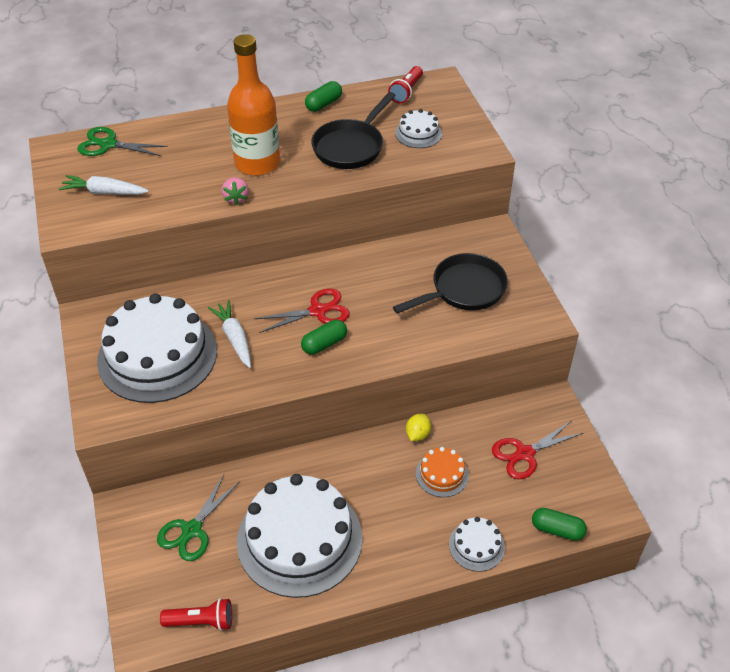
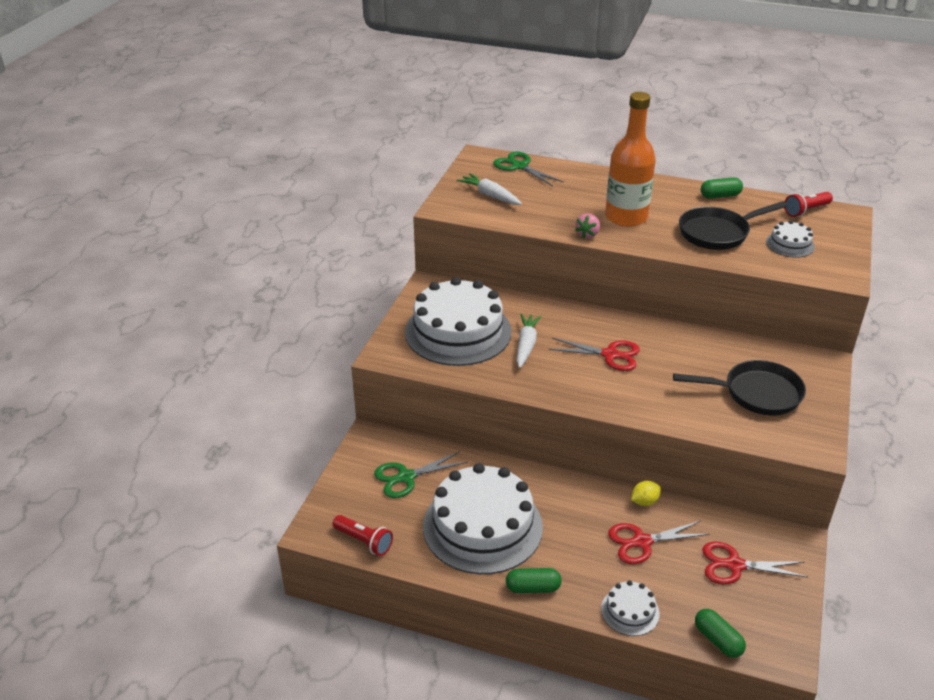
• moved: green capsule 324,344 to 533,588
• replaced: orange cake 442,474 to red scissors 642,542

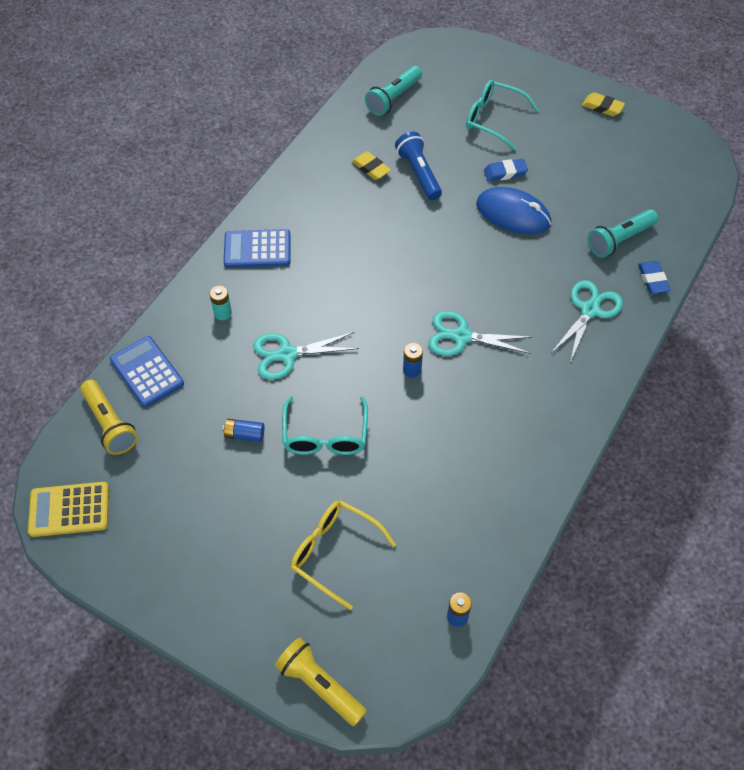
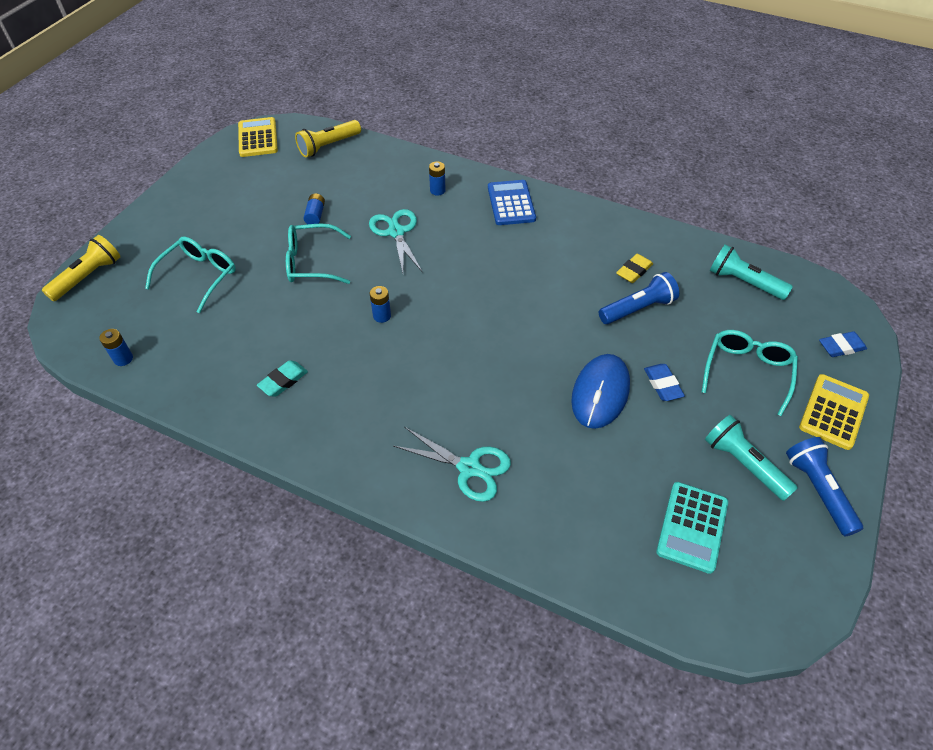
• recoloured: yellow glasses 334,552 to turquoise glasses 199,276
• added: turquoise eraser 283,381
• recoloured: turquoise battery 222,313 to blue battery 437,190
• added: turquoise calculator 692,527
• moved: turquoise flashlight 620,240 to 744,464
• replaced: yellow eraser 602,107 to blue flashlight 818,490
• added: yellow calculator 833,412
• moved: blue eraser 652,279 to 841,347
• removed: blue calculator 147,372
• removed: turquoise scissors 461,336

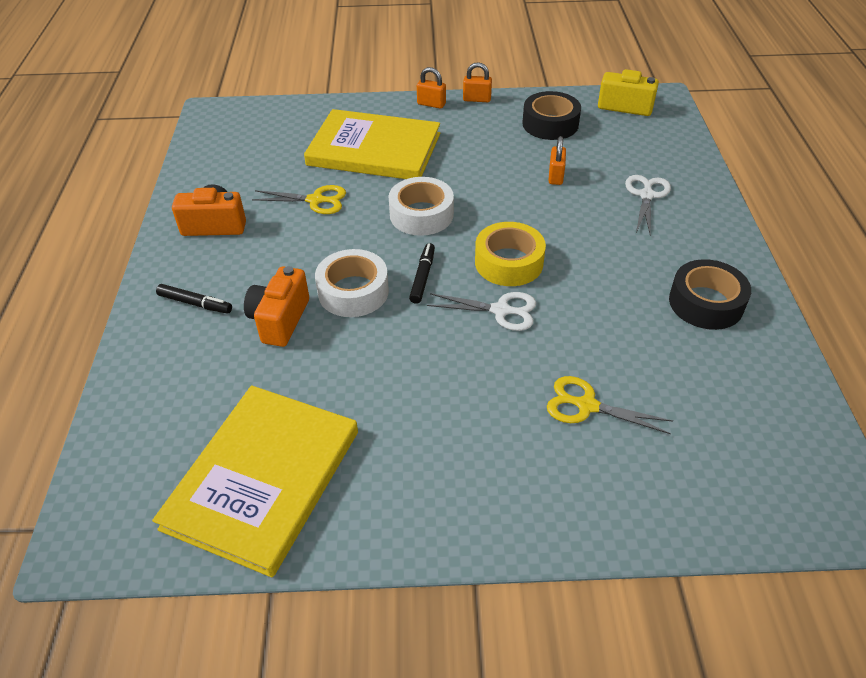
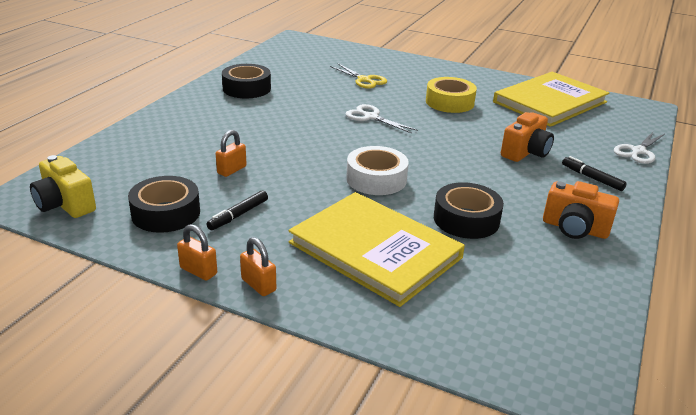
• moved: black marker 423,277 to 238,215
• moved: yellow tape 509,262 to 449,102
• replaced: yellow scissors 316,200 to black tape 466,219
• moved: white scissors 646,195 to 638,151
• removed: white tape 353,291

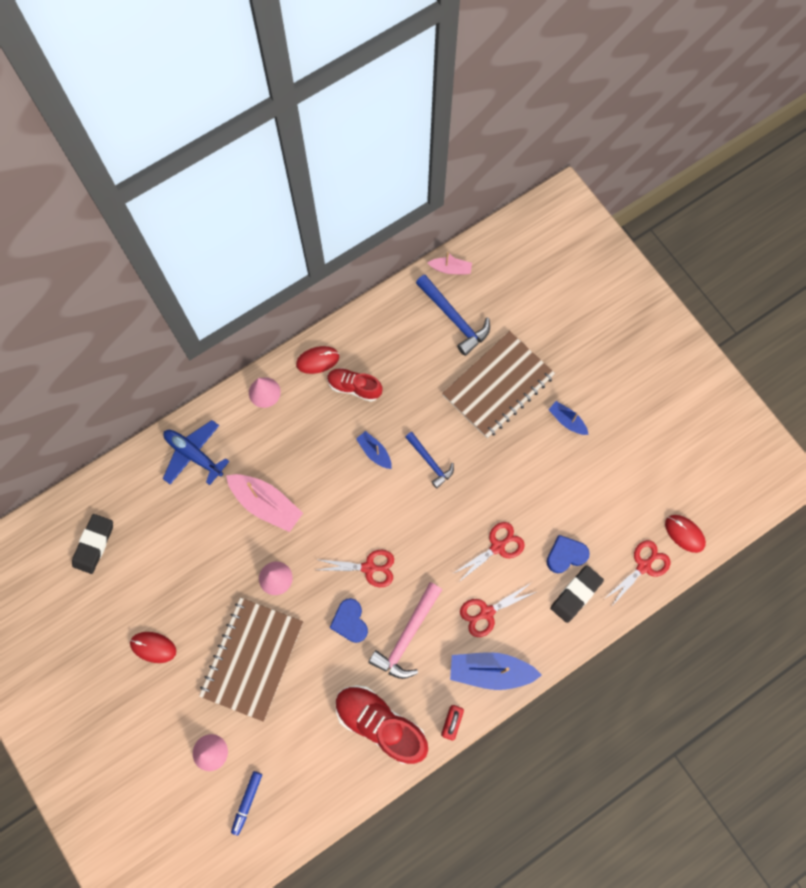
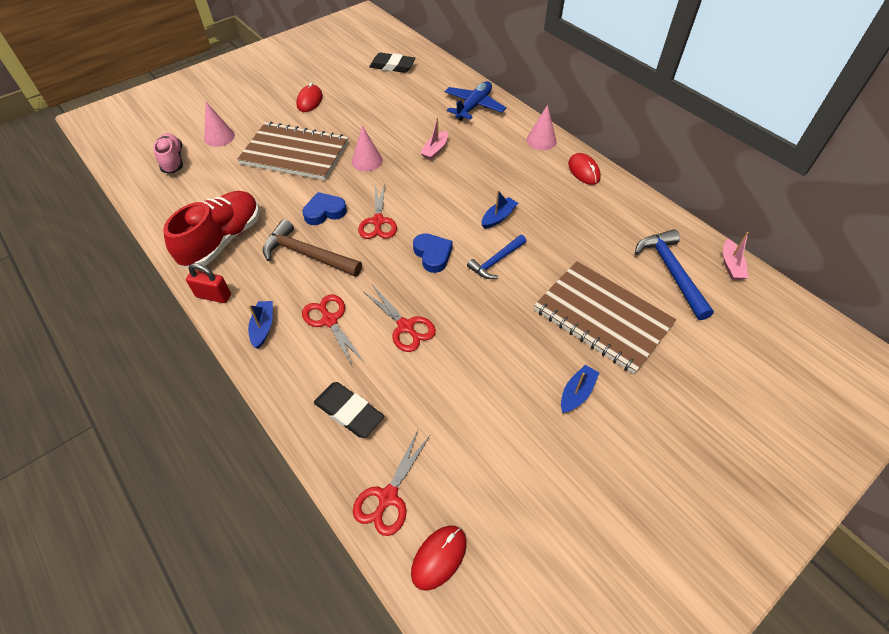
• replaced: blue marker 247,802 to pink shoe 173,160
• resized: blue boat 490,671 = 263,327 x0.55
• recoloured: pink hammer 407,636 to brown hammer 307,255
• turned: red scissors 643,566 = 388,497 75 degrees clockwise
• moved: blue heart 565,555 to 432,255
• resized: pink boat 266,504 = 435,150 x0.55
• turned: blue hammer 454,318 = 671,272 120 degrees clockwise
• removed: red shoe 354,387

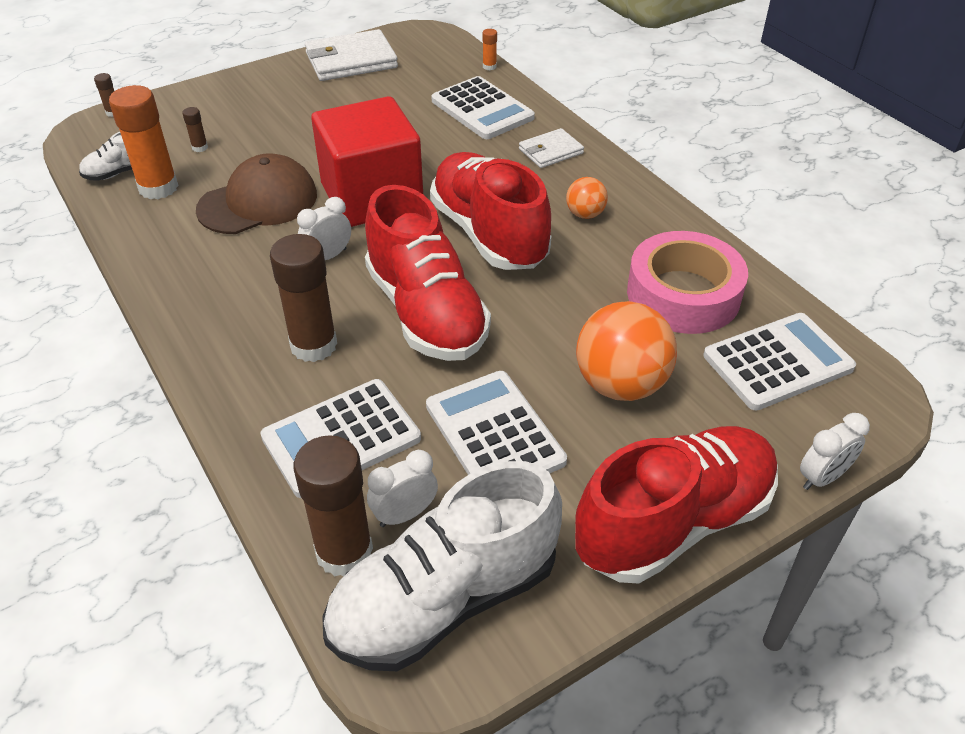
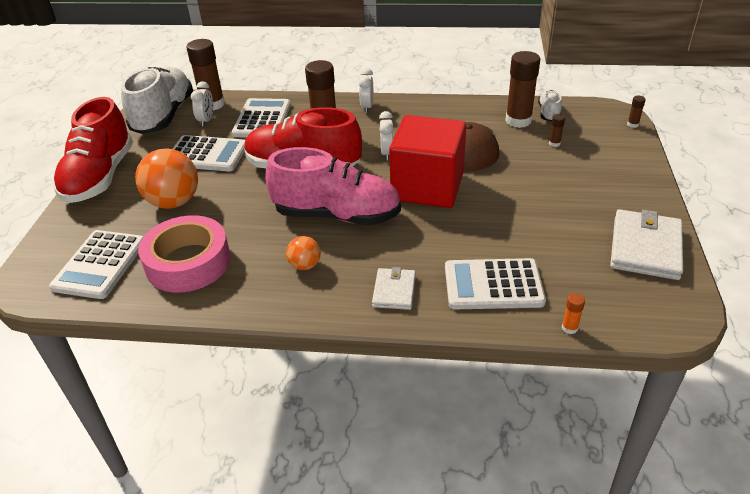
• recoloured: red shoe 489,234 to pink shoe 337,215
• moved: white clock 822,478 to 367,107
• recoloured: orange glue stick 158,188 to brown glue stick 518,121

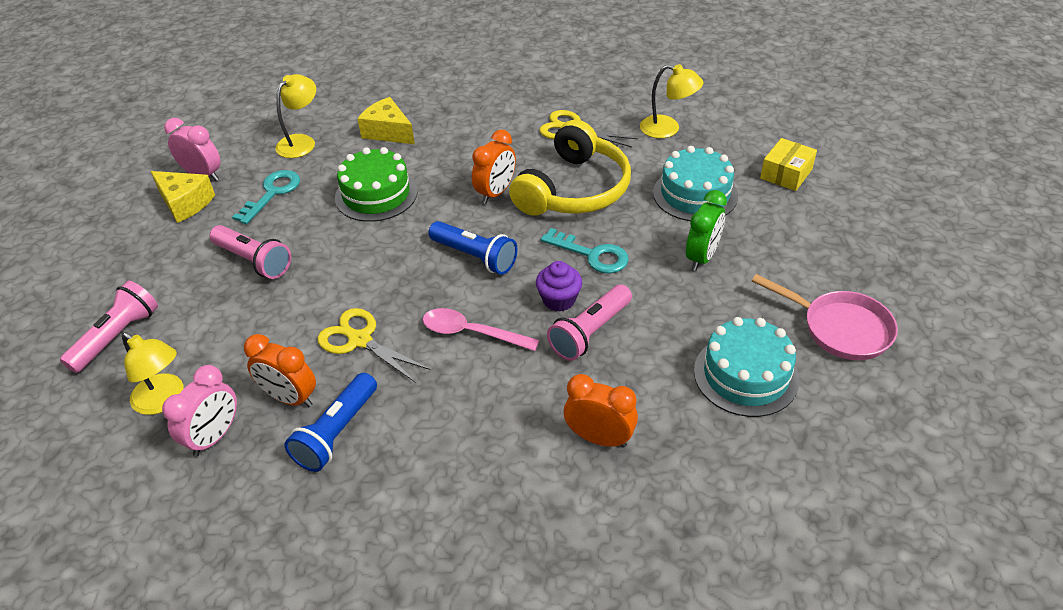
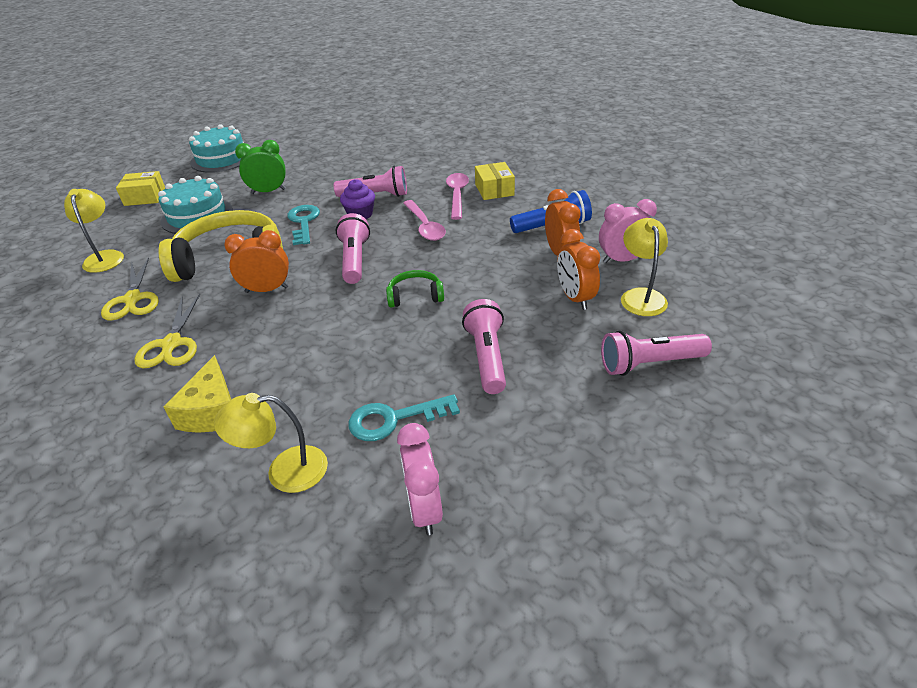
• moved: yellow scissors 360,340 to 172,344
• moved: turquoise cake 746,375 to 221,159
• recoloured: blue flashlight 475,257 to pink flashlight 354,259
• added: green headphones 415,296
• added: pink spoon 457,195
• added: yellow box 494,190
• moved: orange clock 599,438 to 575,298
• removed: yellow cheese 185,203
• removed: green cake 376,194
• removed: pink pan 840,328

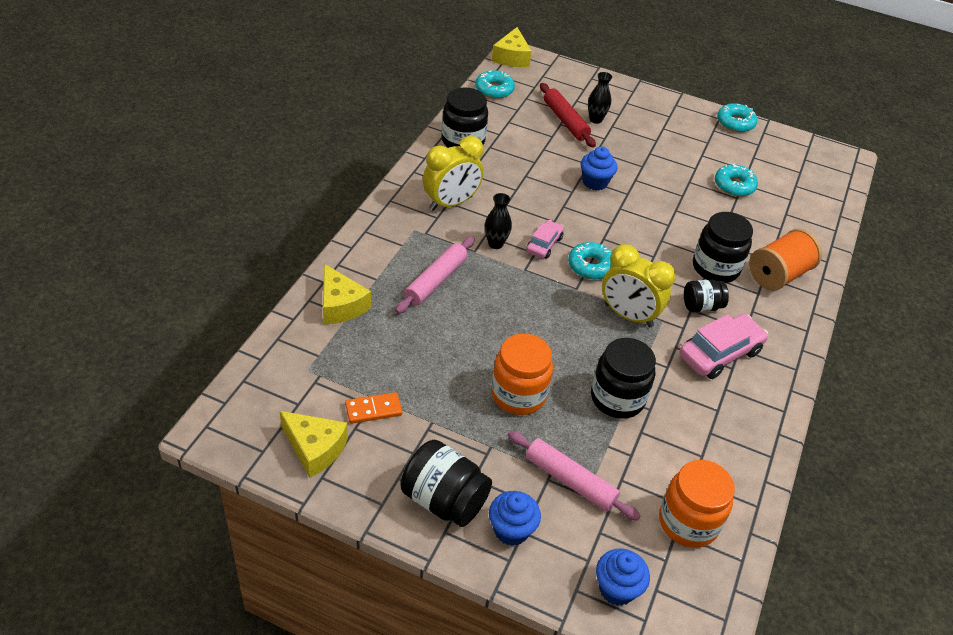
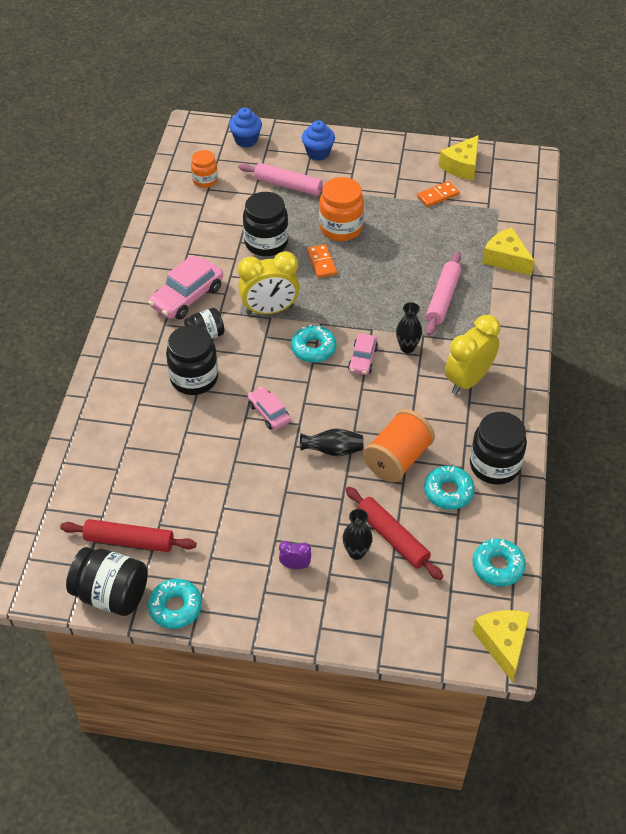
• added: red rolling pin 129,541
• moved: black jar 444,500 to 111,594
• resized: orange jar 688,522 = 205,180 x0.61
• turned: yellow clock 628,315 = 269,310 150 degrees clockwise
• added: pink car 269,413
• added: purple clock 295,565
• replaced: blue cupcake 595,182 to black vase 333,450
• added: orange domino 321,262
• moved: orange spool 778,275 to 397,459
• moved: turquoise donut 734,185 to 448,492
• turned: yellow cheese 314,449 = 462,166 75 degrees counterclockwise

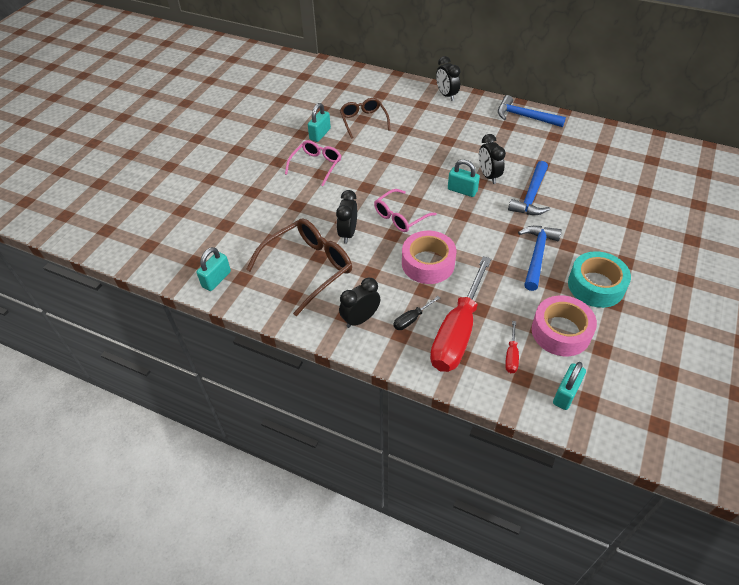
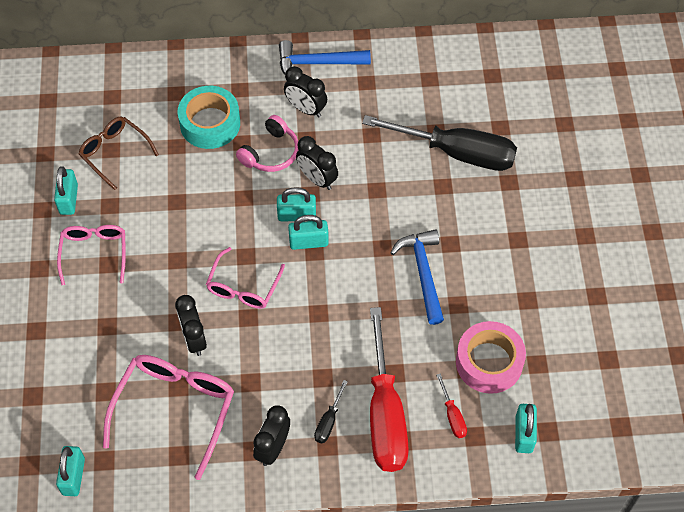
• recoloured: brown glasses 307,268 to pink glasses 174,411
• moved: turquoise tape 596,285 to 210,123
• added: pink headphones 271,153
• moved: black clock 446,95 to 306,109
• added: turquoise padlock 308,242
• added: black screwdriver 456,152
• removed: pink tape 428,263
• removed: blue hammer 531,196

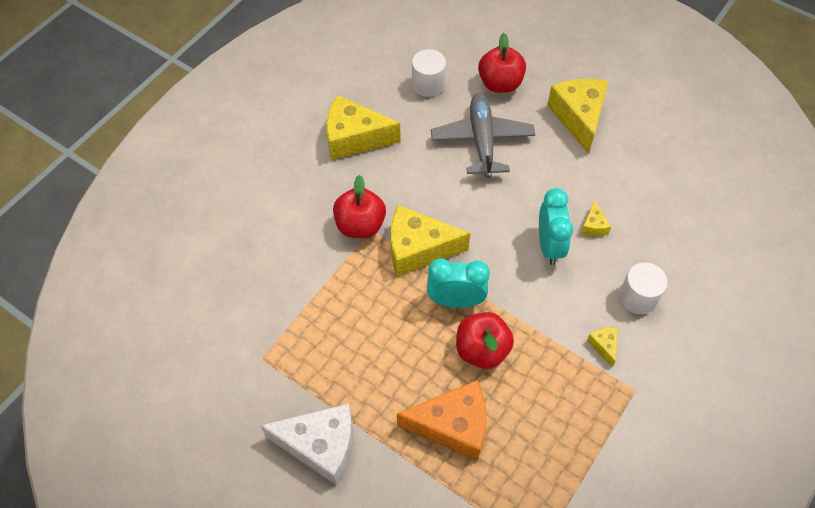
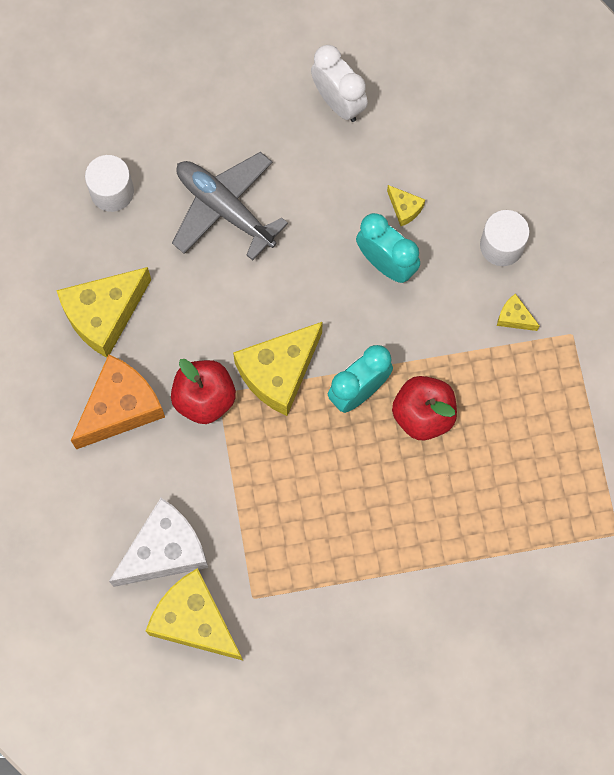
• moved: orange cheese 452,426 to 120,408
• moved: white cheese 320,446 to 164,550
• moved: yellow cheese 578,117 to 194,621
• added: white clock 338,102
• removed: red apple 500,83

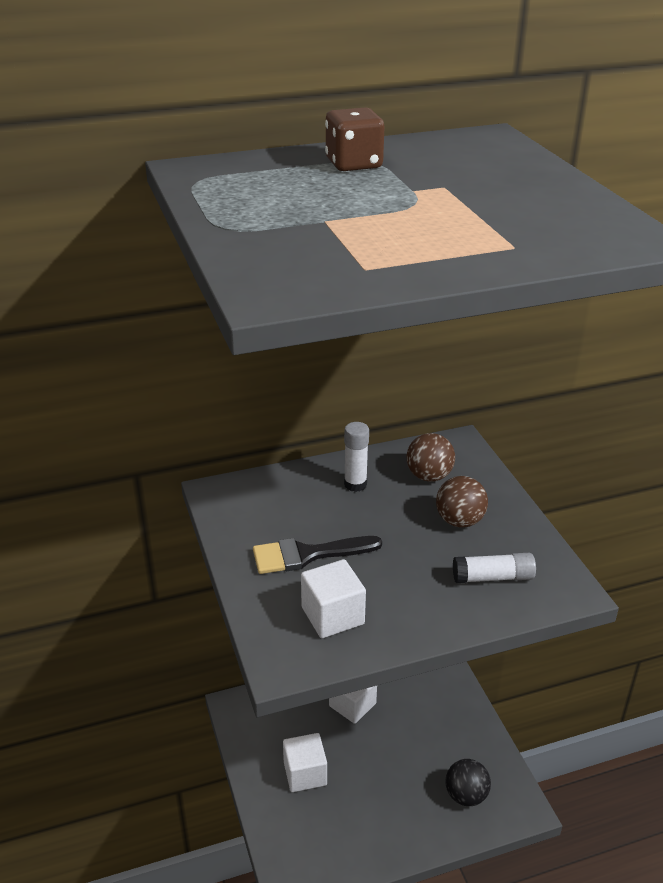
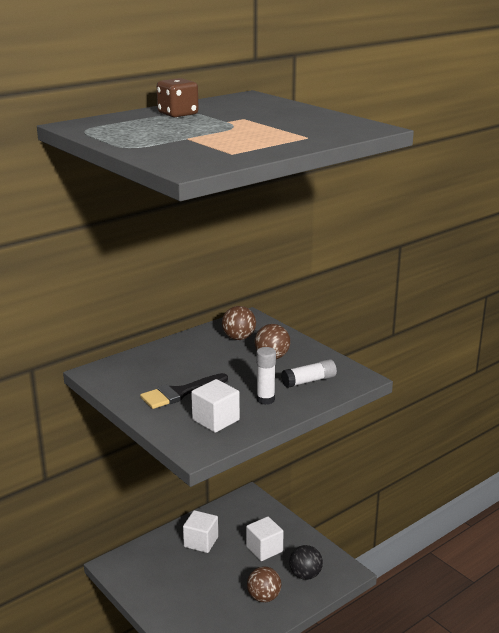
• moved: white cube 305,773 to 264,549
• added: brown ball 264,597
• moved: white glue stick 355,484 to 265,399

